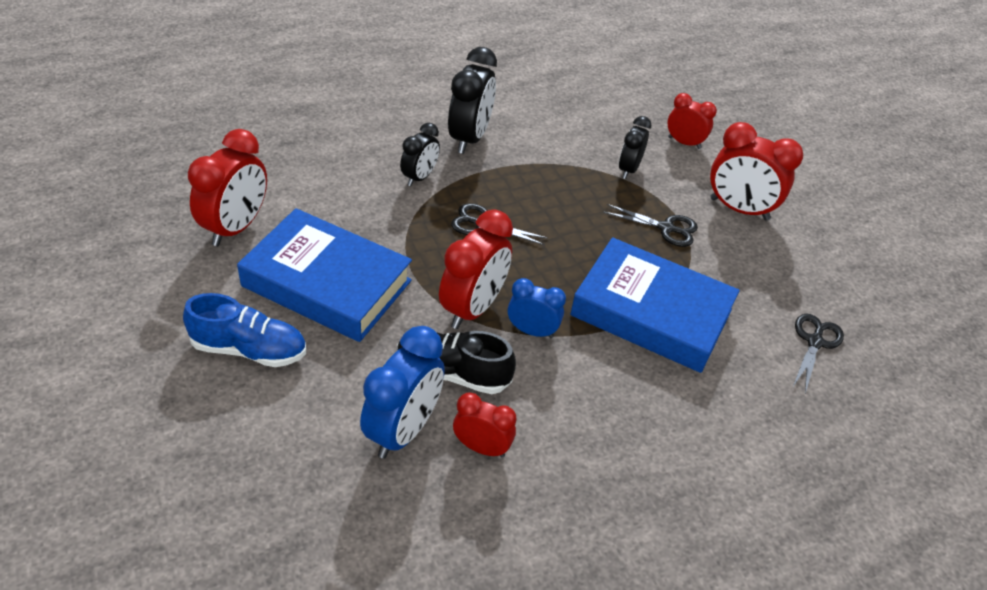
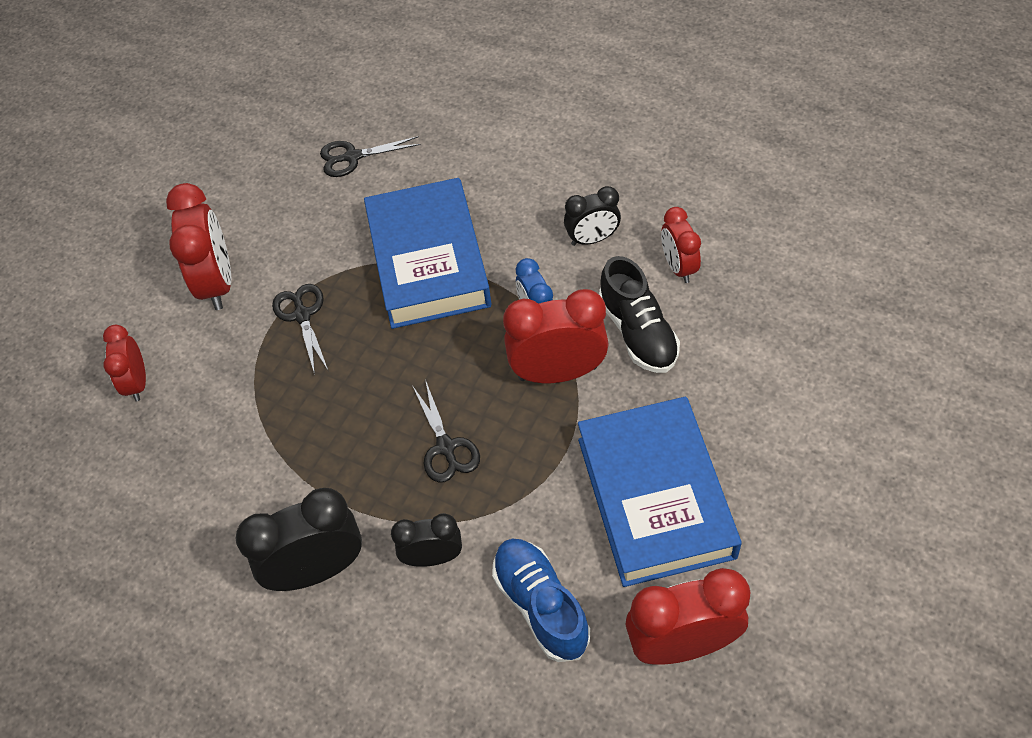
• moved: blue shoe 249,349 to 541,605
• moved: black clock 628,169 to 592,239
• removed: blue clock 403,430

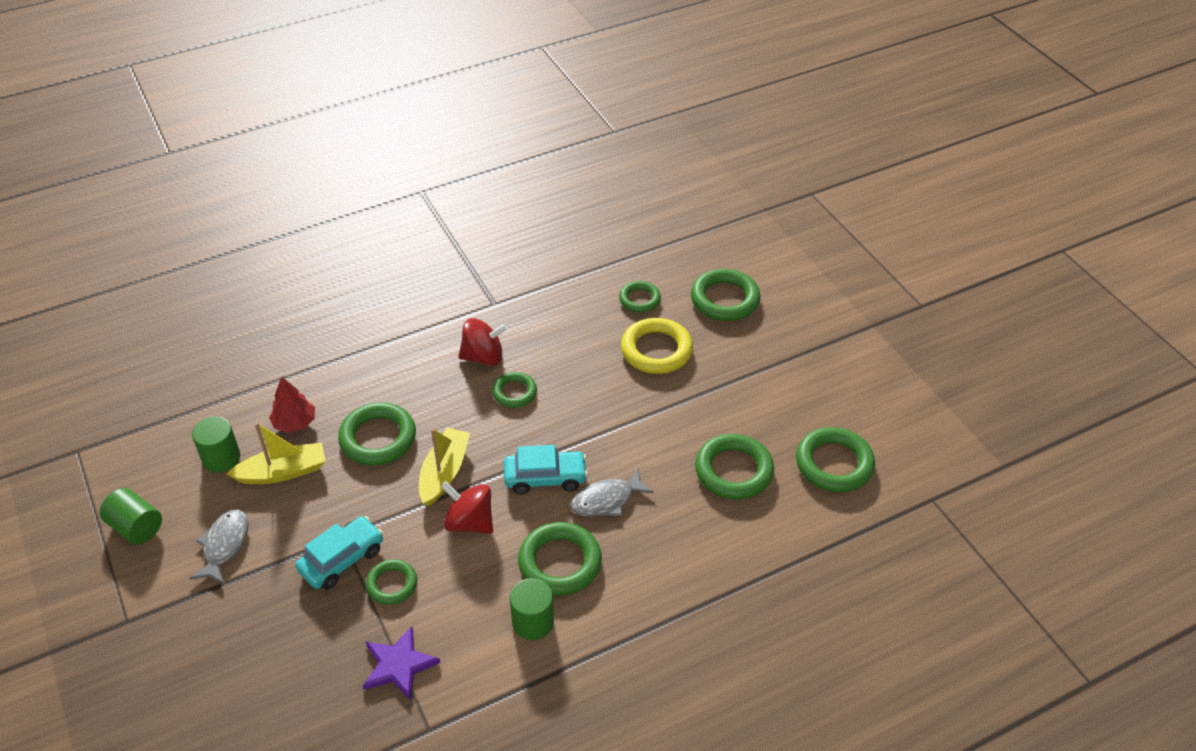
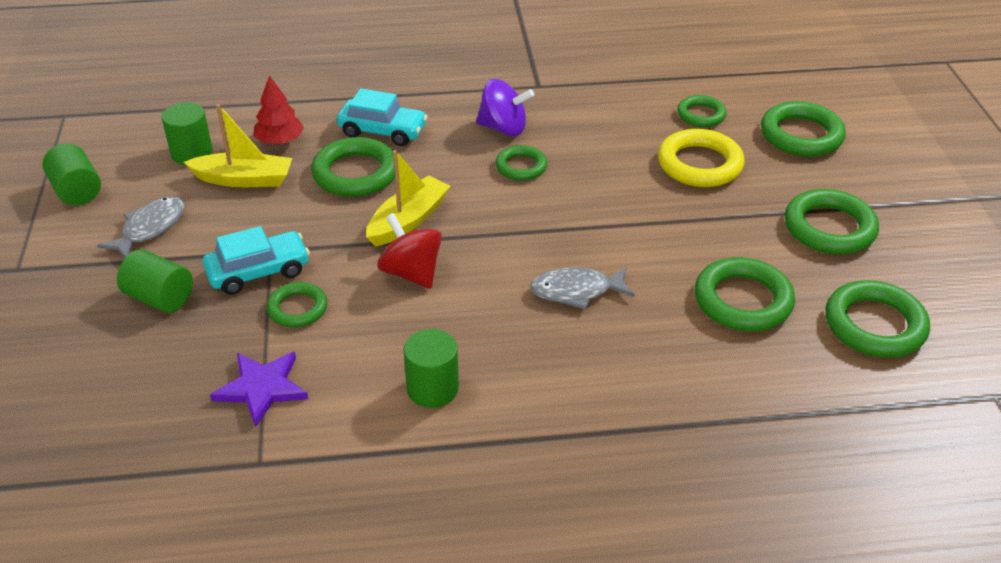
• added: green cylinder 160,298
• moved: turquoise car 545,478 to 382,131
• recoloured: red spinning top 483,357 to purple spinning top 503,128
• moved: green ring 560,562 to 829,228

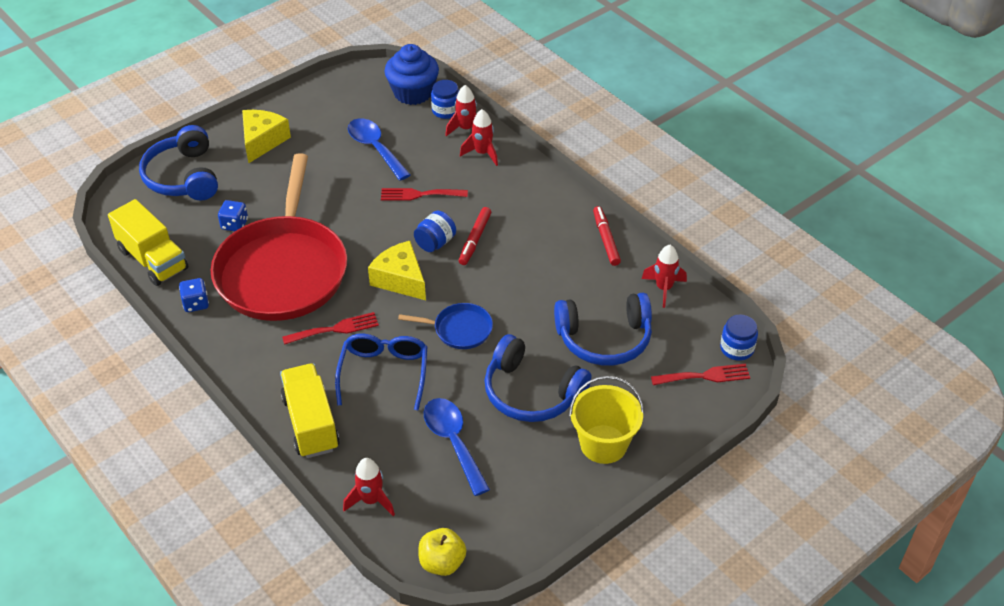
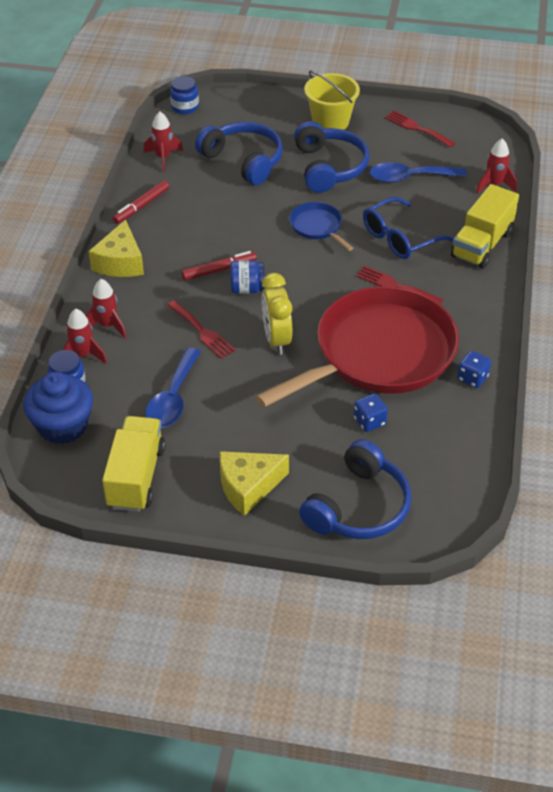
• moved: yellow cheese 400,279 to 120,262
• moved: yellow truck 153,259 to 136,477
• added: yellow clock 276,339
• turned: blue spoon 453,442 = 409,178 60 degrees clockwise
• moved: red fork 705,376 to 417,128
• removed: yellow apple 442,562

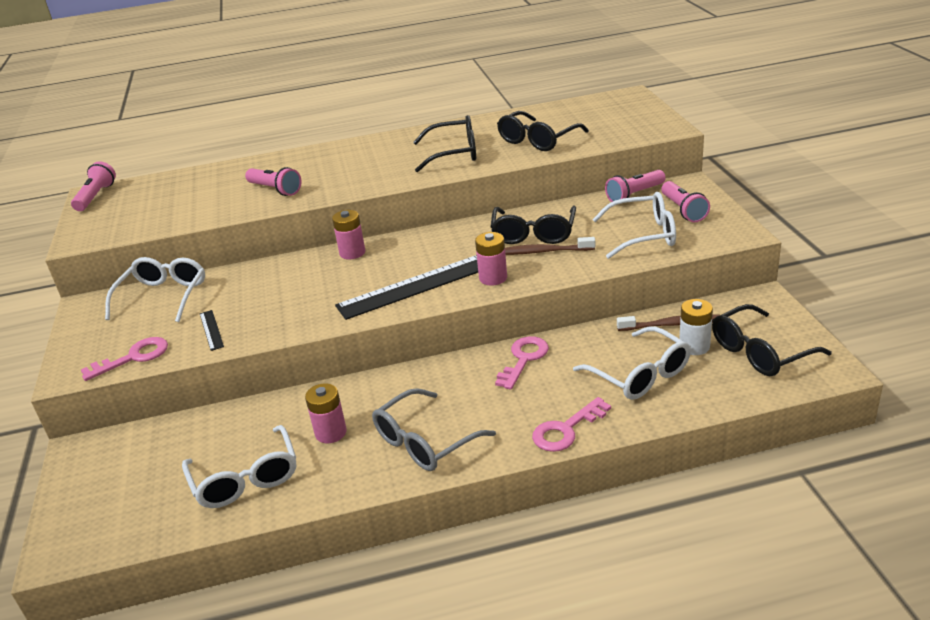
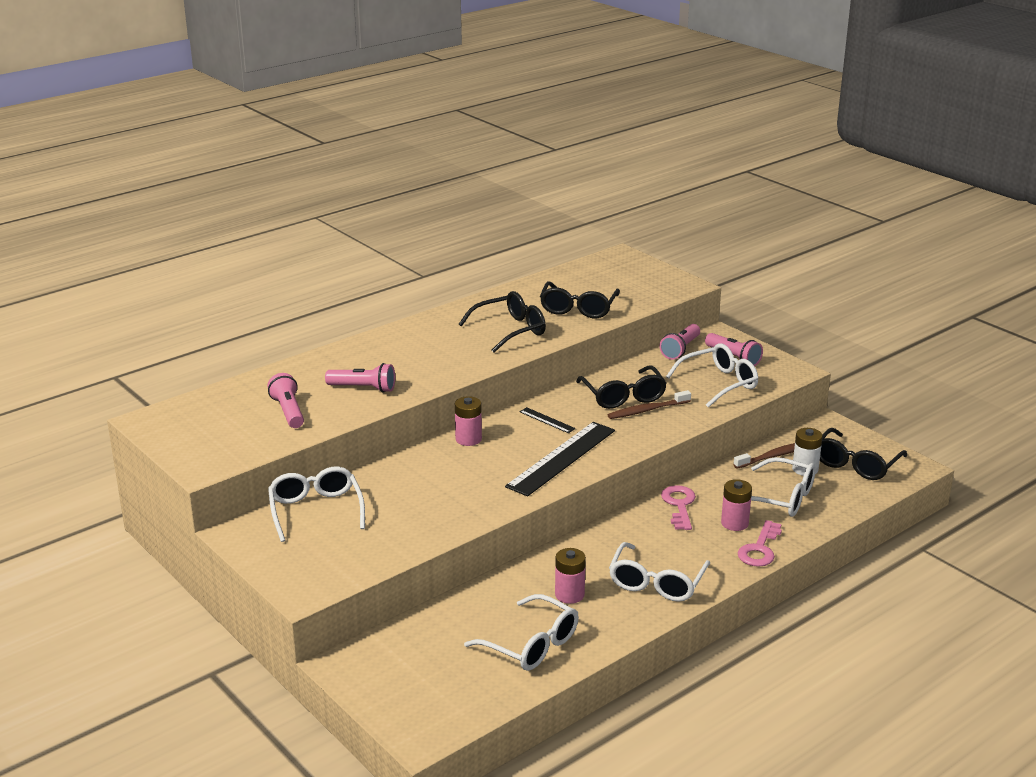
• moved: pink flashlight 96,196 to 288,411
• moved: black ruler 211,330 to 547,420
• recoloured: grey glasses 424,442 to white glasses 656,583
• moved: pink battery 493,278 to 734,523
• removed: pink key 133,357

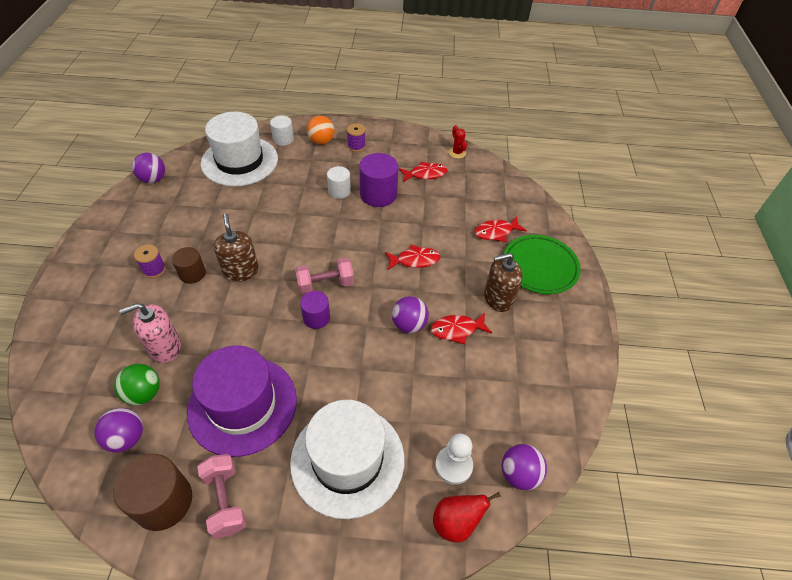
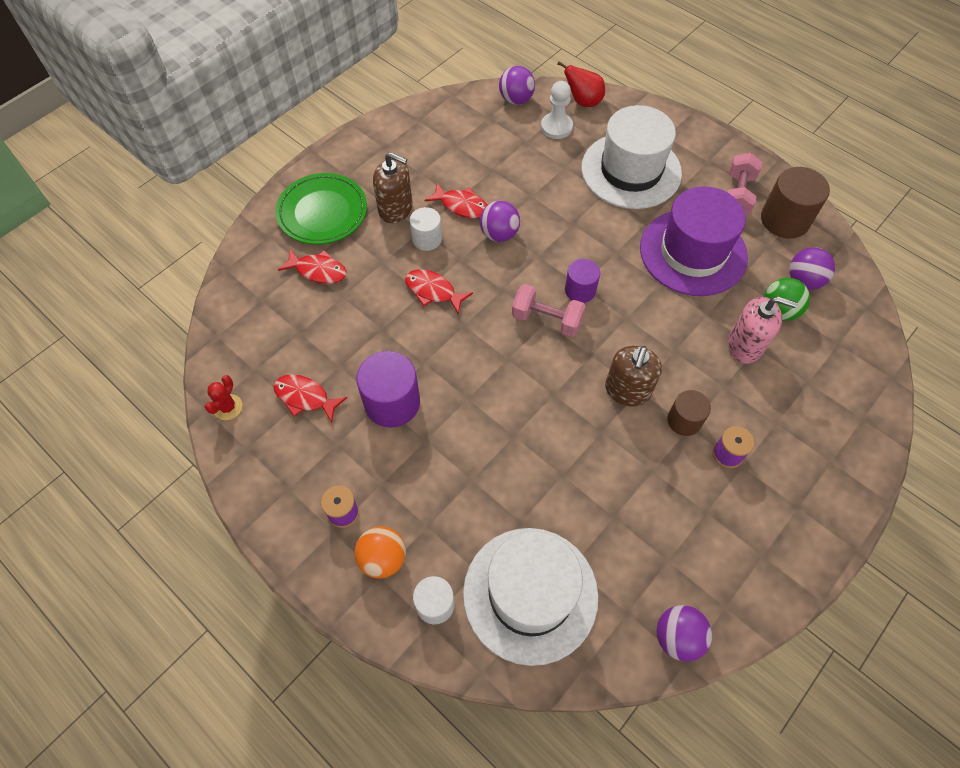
• moved: white cylinder 339,191 to 427,239

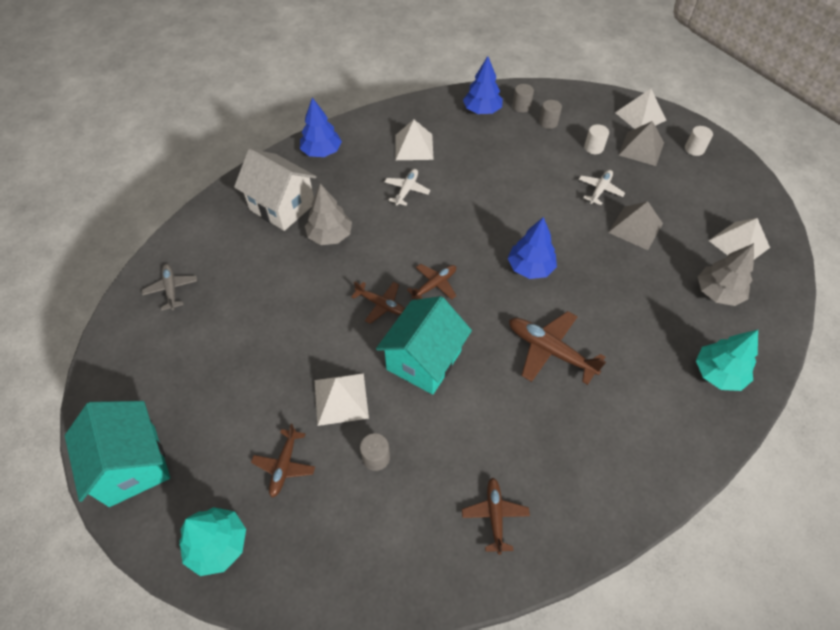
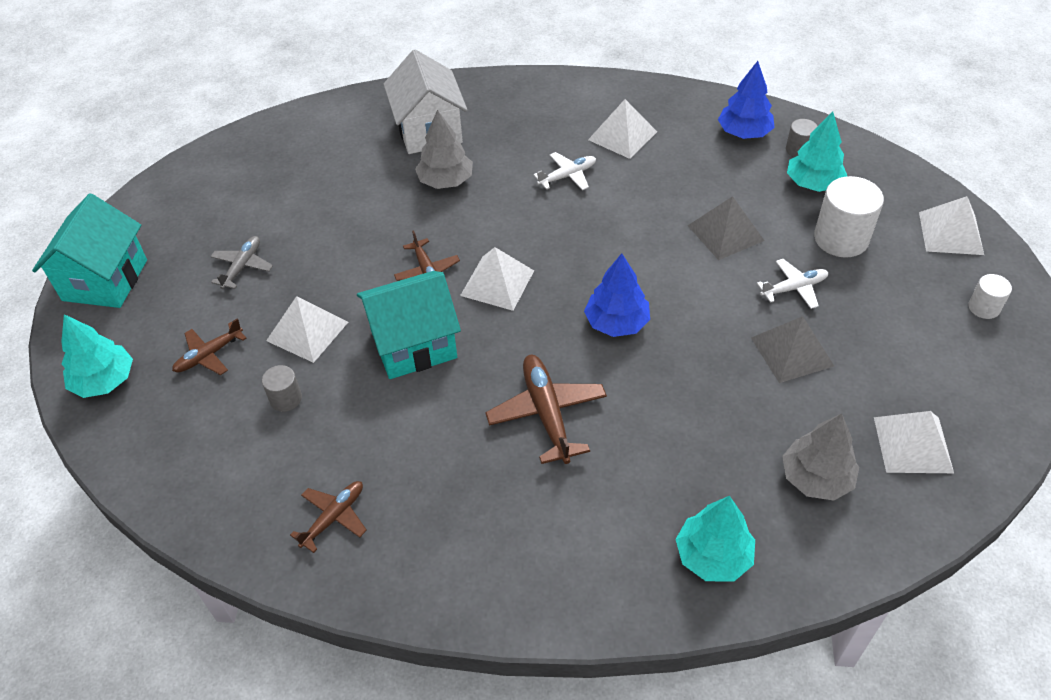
• moved: grey plane 171,289 to 242,267
• replaced: brown plane 434,285 to white pyramid 497,283
• moved: grey pyramid 641,148 to 725,233
• replaced: grey cylinder 548,123 to turquoise tree 813,183
• resized: white cylinder 593,148 = 841,238 x1.87
• removed: blue tree 321,152

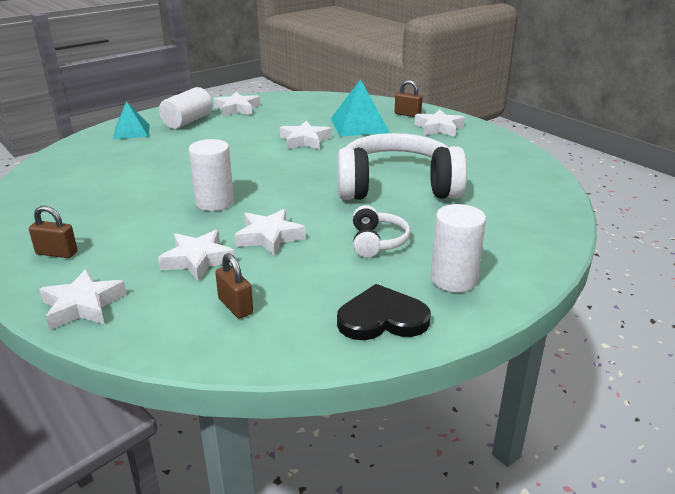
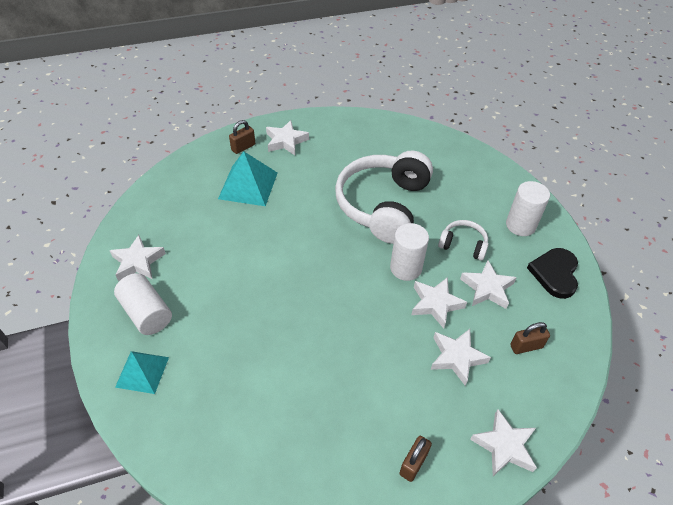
• moved: white cylinder 214,202 to 406,268
• moved: white star 305,140 to 487,288

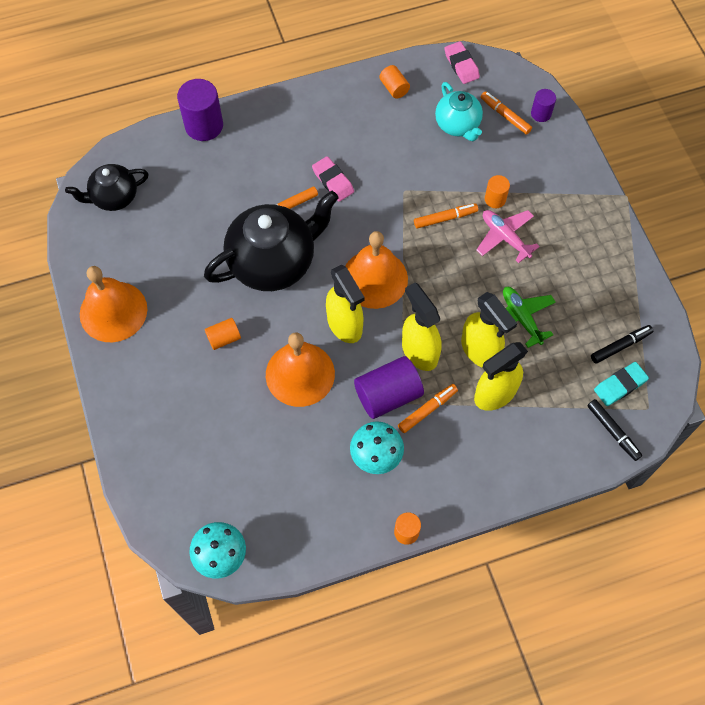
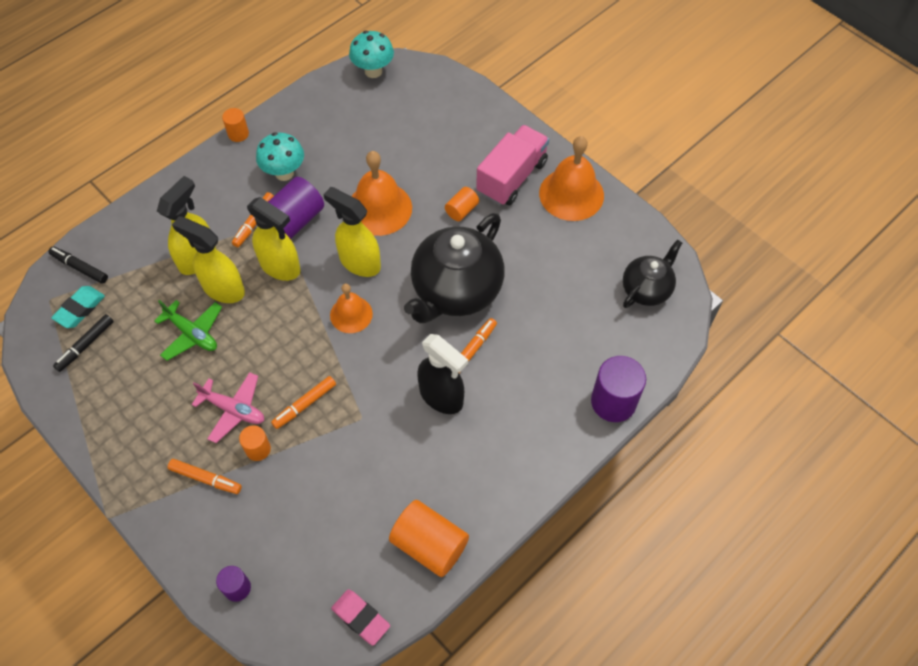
• moved: orange marker 505,116 to 206,478
• resized: orange bell 374,278 = 351,314 x0.61
• resized: orange cylinder 394,88 = 429,545 x1.85
• replaced: pink eraser 333,181 to black spray bottle 441,396
• added: pink truck 512,177
• removed: turquoise teapot 458,125

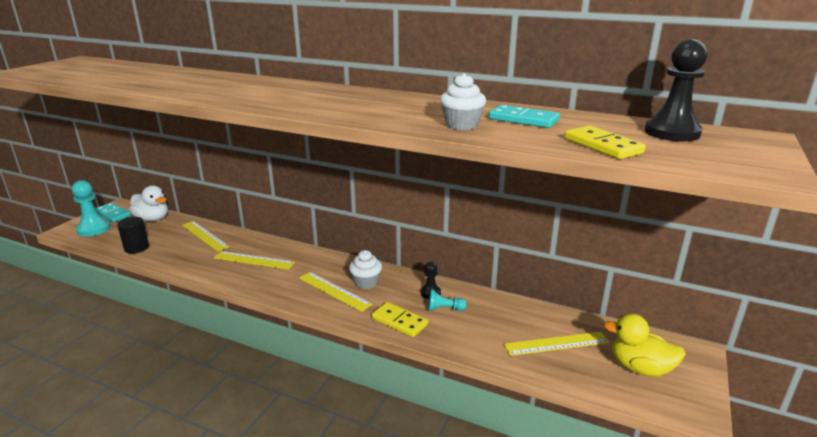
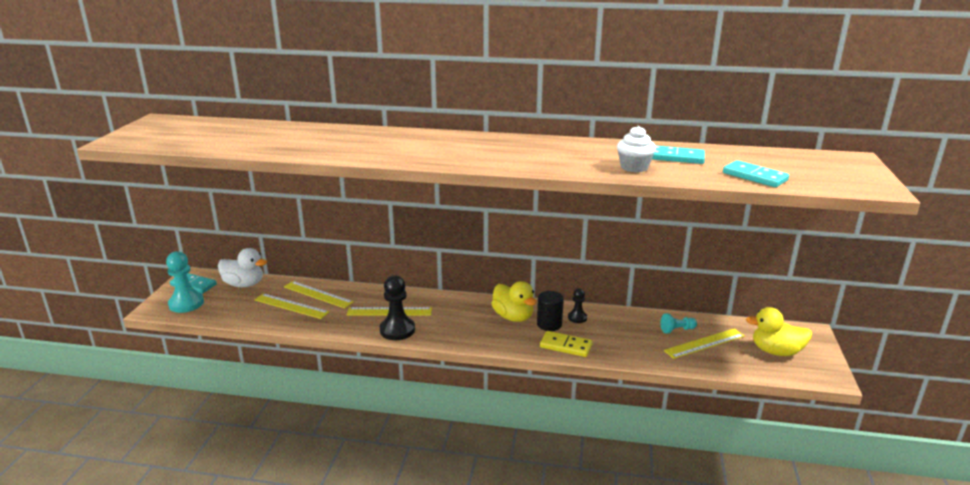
• moved: yellow ruler 334,291 to 291,306
• moved: black pawn 672,133 to 397,330
• replaced: white cupcake 366,282 to yellow duck 513,317
• moved: black cylinder 136,248 to 549,324
• moved: turquoise pawn 444,309 to 677,330
• recoloured: yellow domino 602,146 to turquoise domino 754,176

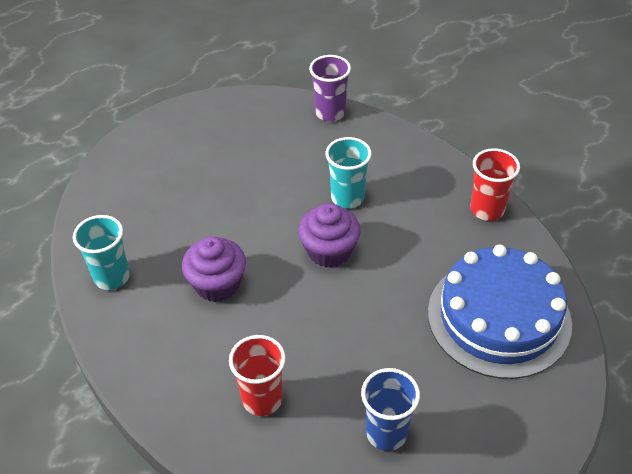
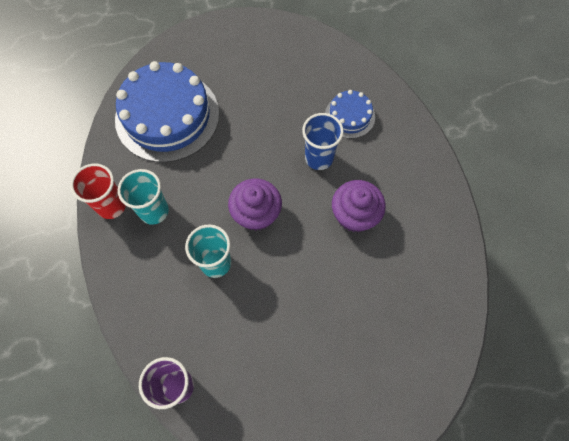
• moved: turquoise cup 112,277 to 154,211
• moved: blue cup 386,433 to 319,158
• replaced: red cup 262,399 to blue cake 349,116

